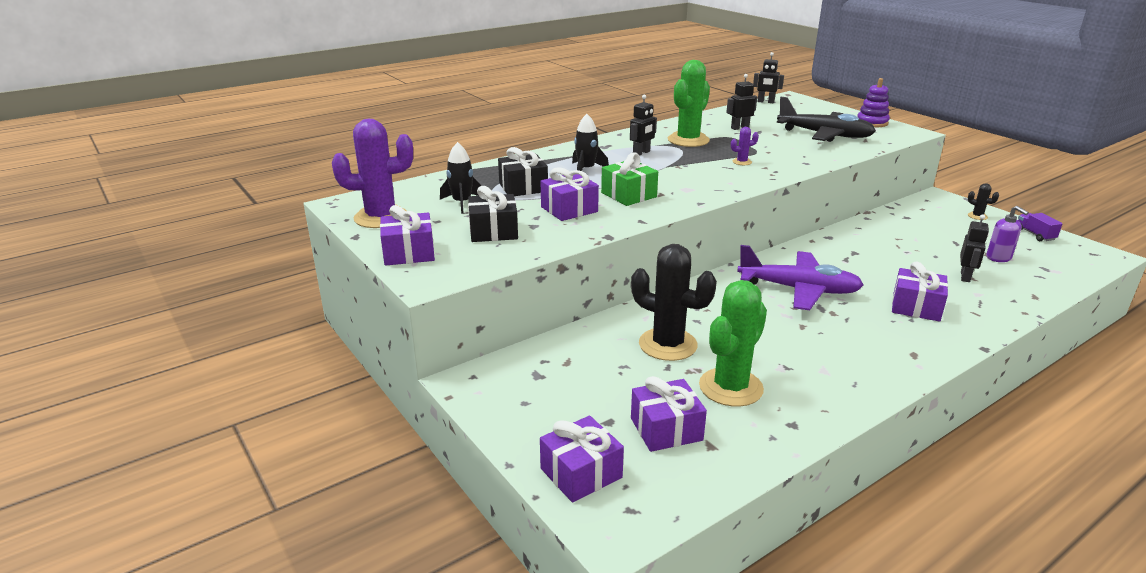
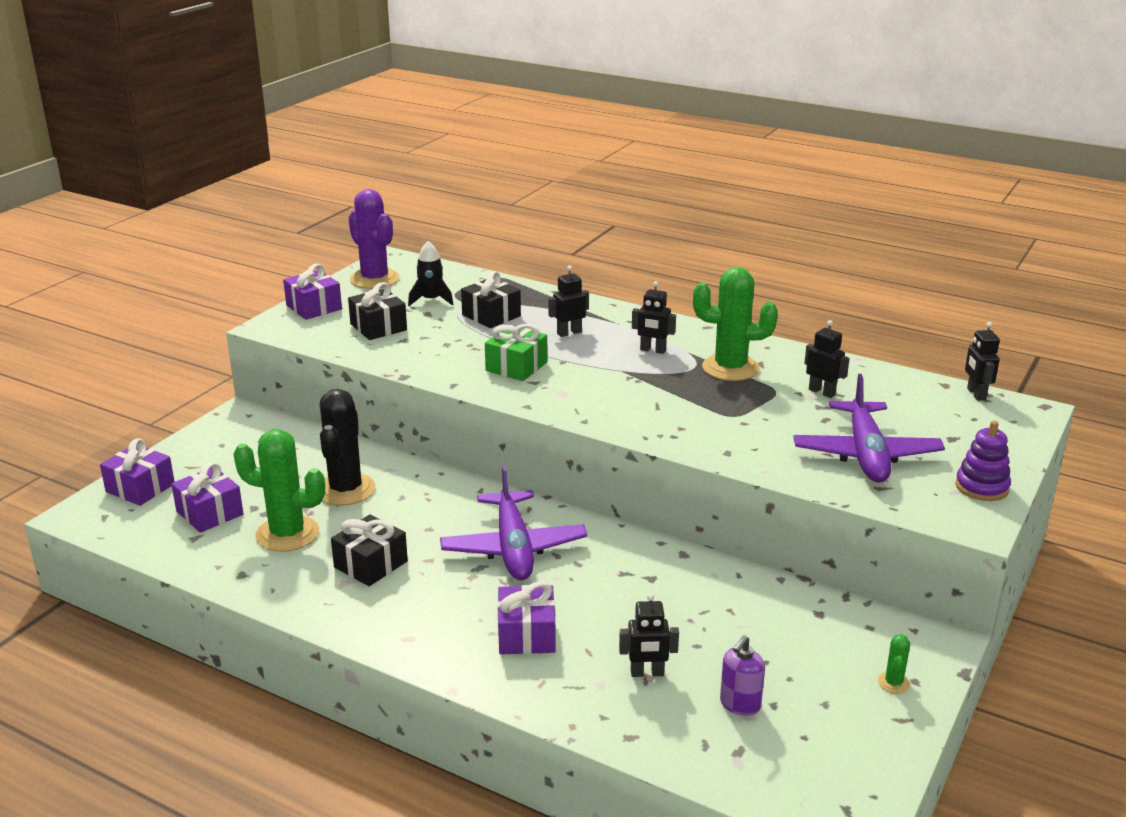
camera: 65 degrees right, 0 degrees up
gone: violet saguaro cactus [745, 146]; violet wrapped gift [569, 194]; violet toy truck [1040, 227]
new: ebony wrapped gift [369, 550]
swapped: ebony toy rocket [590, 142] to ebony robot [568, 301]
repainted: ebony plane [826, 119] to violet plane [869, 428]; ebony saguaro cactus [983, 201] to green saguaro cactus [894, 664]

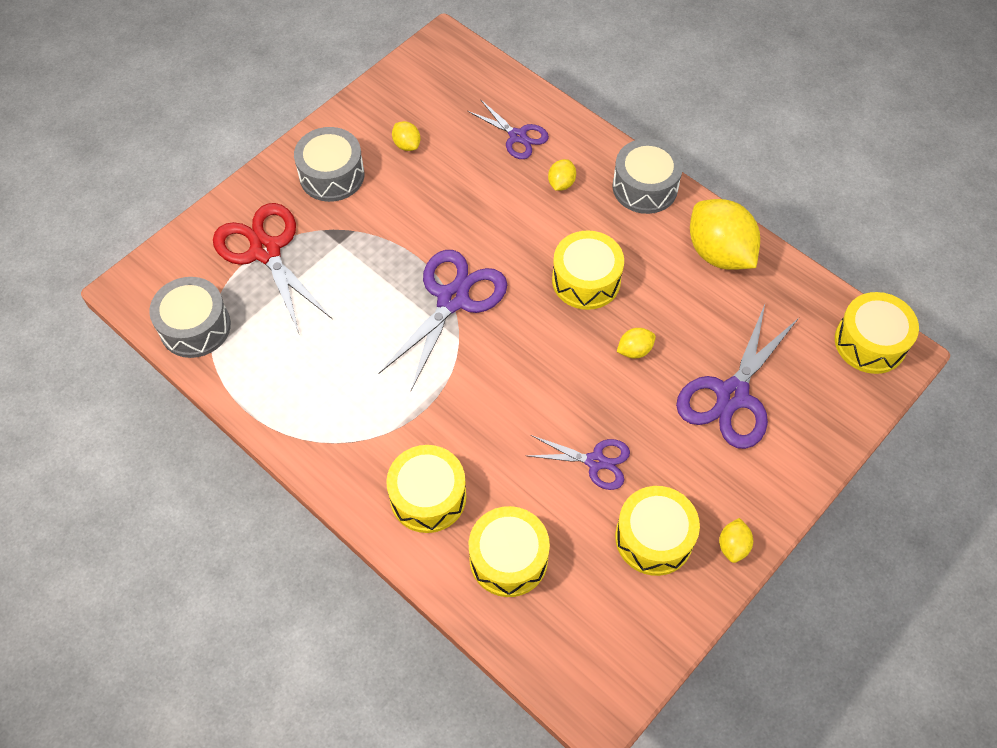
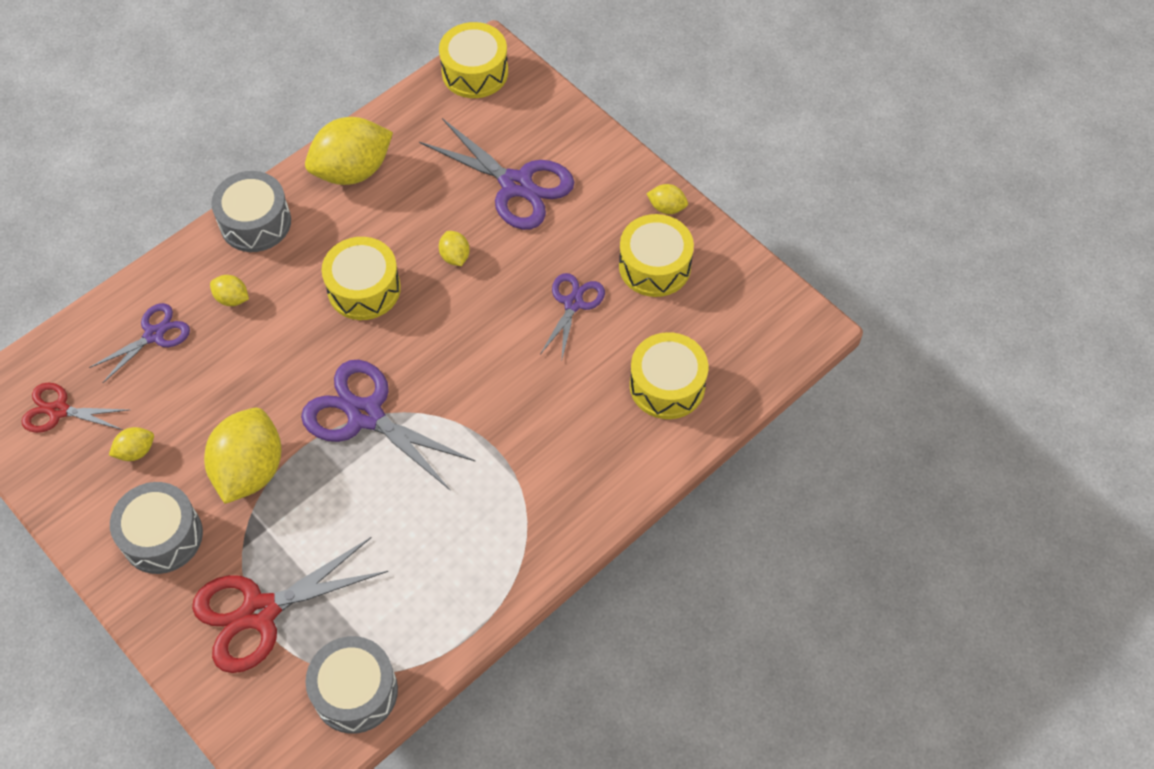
camera: 85 degrees left, 0 degrees up
gone: yellow drum [426, 489]
new: crimson pair of scissors [75, 408]; yellow toy lemon [242, 456]

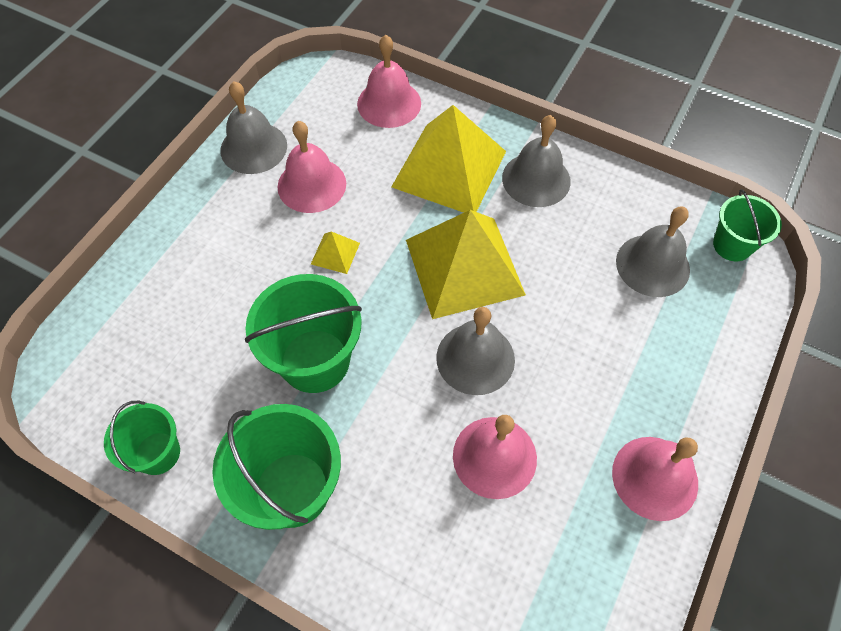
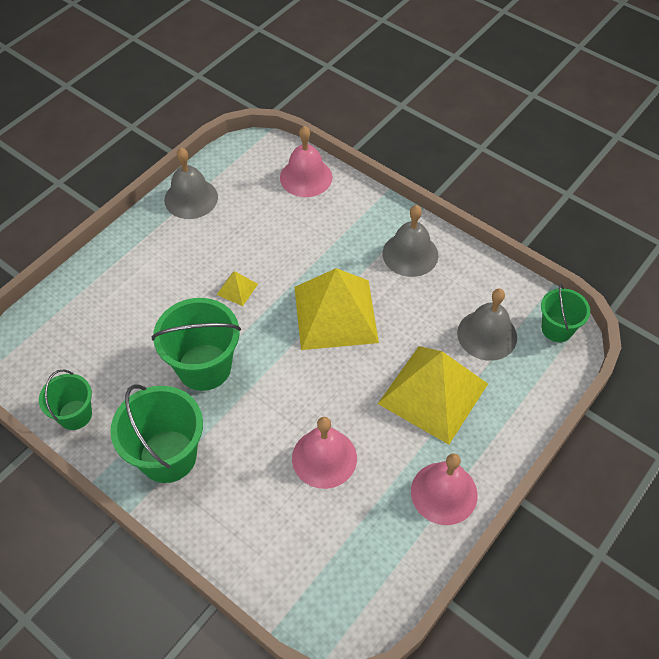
camera: 10 degrees right, 5 degrees down
gone: rosy hand bell [312, 167]; grey hand bell [475, 351]
shifted: yellow pyramid shape [448, 159] to [433, 395]

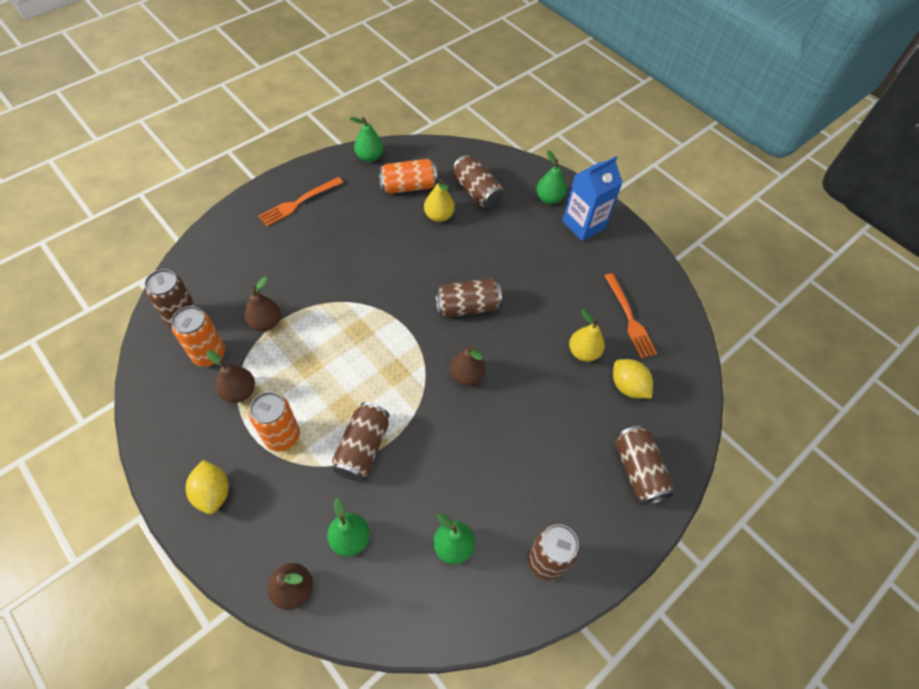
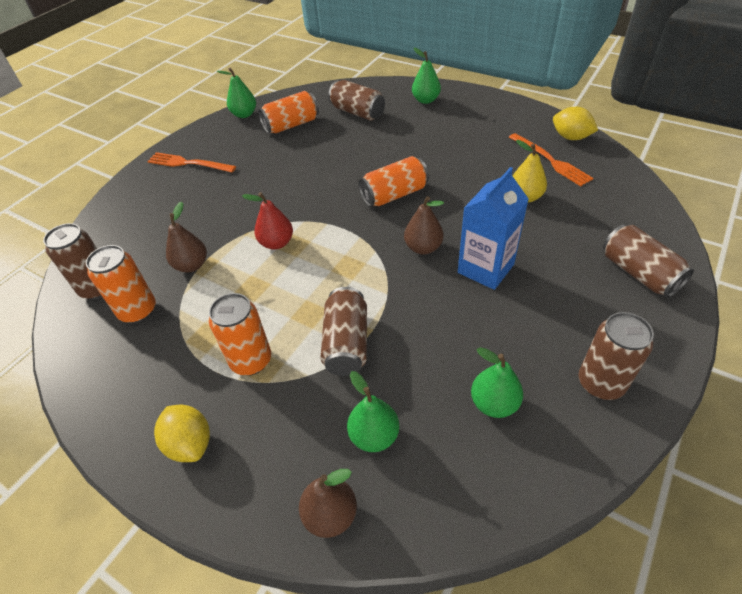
camera: 10 degrees left, 10 degrees down
gone: yellow toy pear [439, 200]; brown toy pear [230, 376]
new: crimson toy pear [267, 221]
shifted: blue milk carton [592, 198] to [493, 228]; yellow toy lemon [633, 379] to [575, 123]
repainted: brown tin [468, 298] to orange-coloured tin [393, 181]
rotated: orange-coloured dinner fork [300, 202] = [191, 162] 75 degrees clockwise

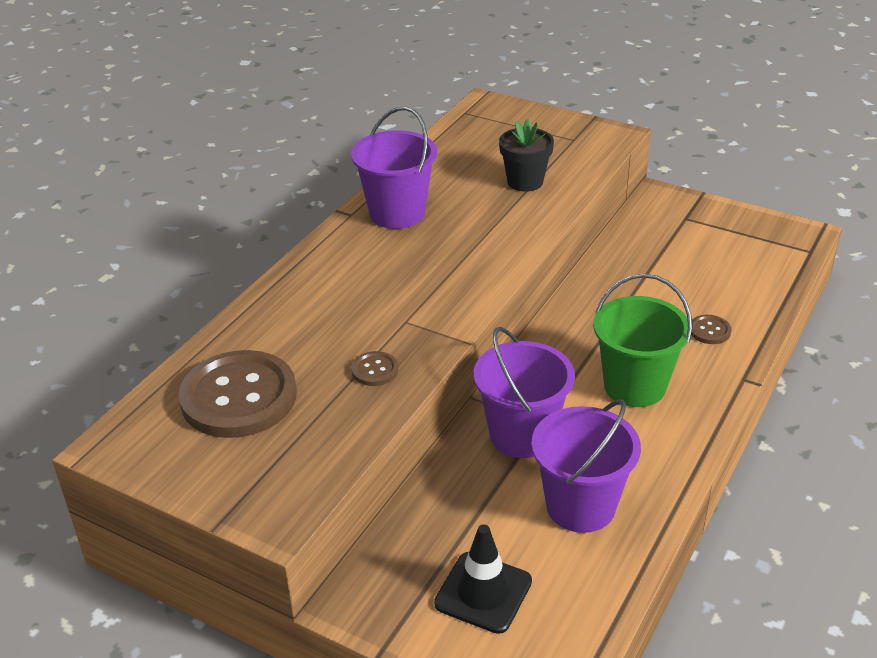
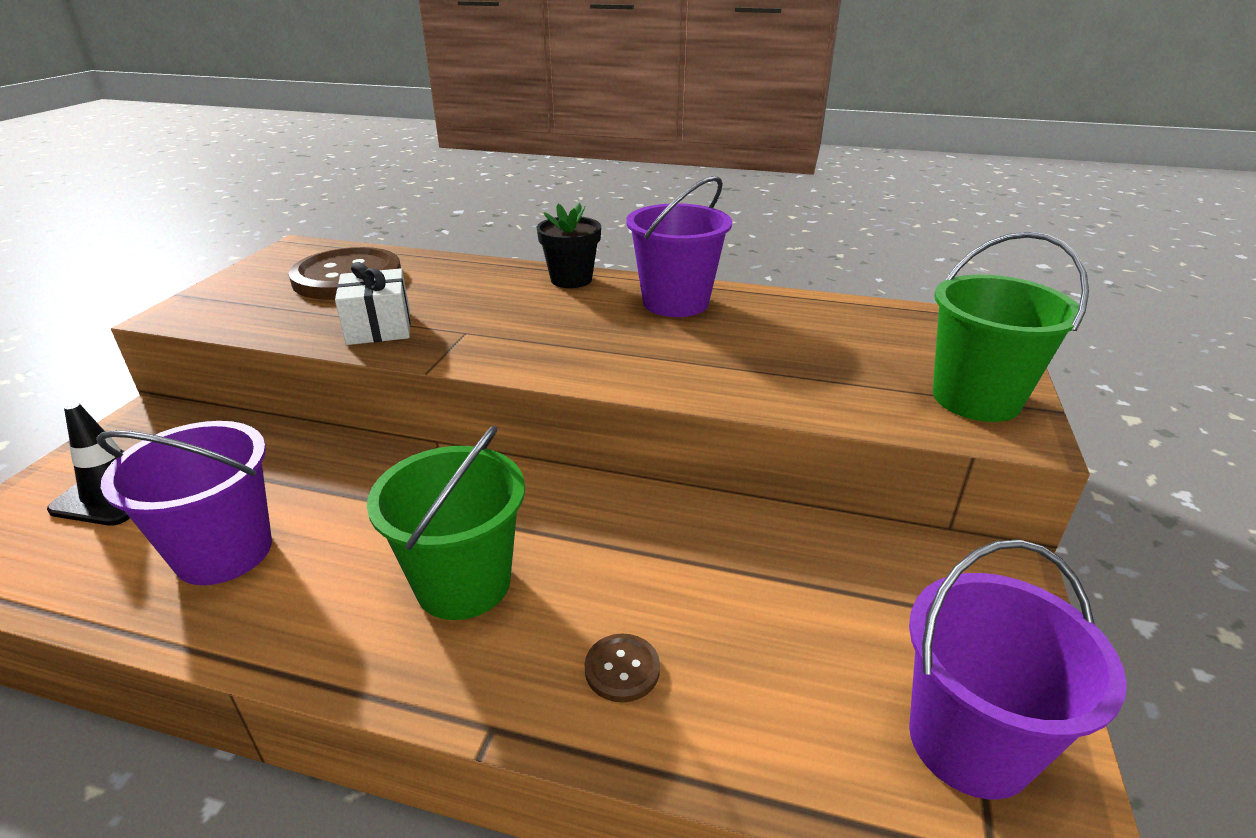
camera: 75 degrees right, 5 degrees down
new: green sand bucket [1011, 326]
shifted: ebony flower pot [526, 155] to [569, 245]; violet sand bucket [524, 392] to [1018, 669]
swapped: brown sewing button [374, 368] to pure white wrapped gift [372, 303]

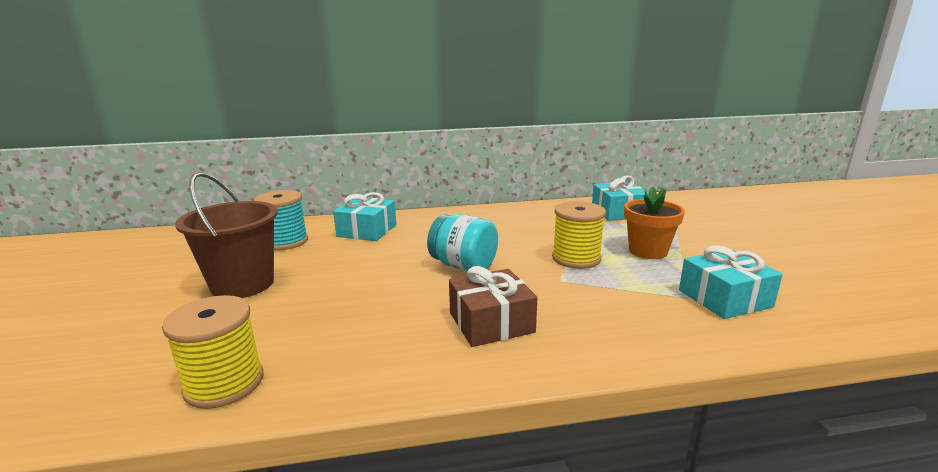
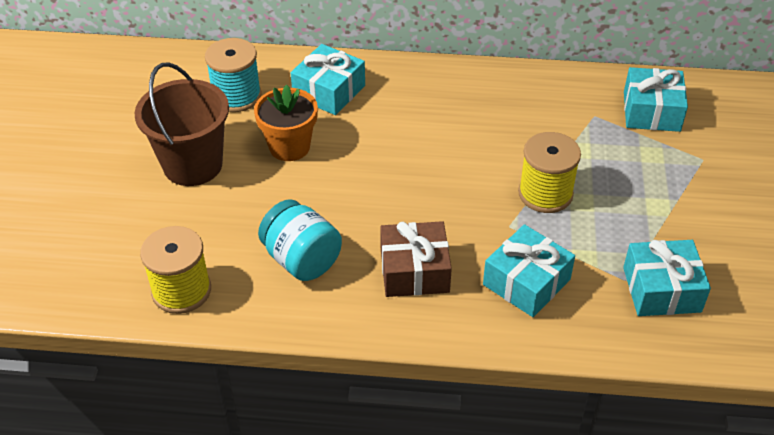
camera: 15 degrees right, 25 degrees up
new: teal wrapped gift [529, 270]
shifted: orange-coloured flower pot [654, 222] to [286, 123]; teal jam jar [462, 242] to [300, 240]

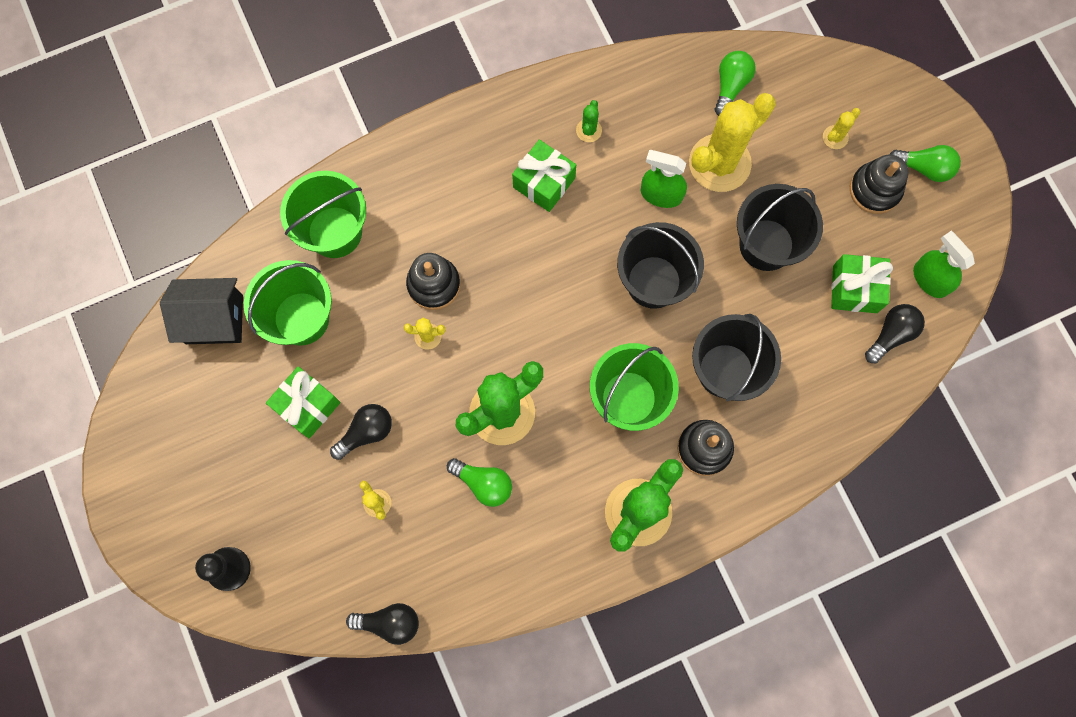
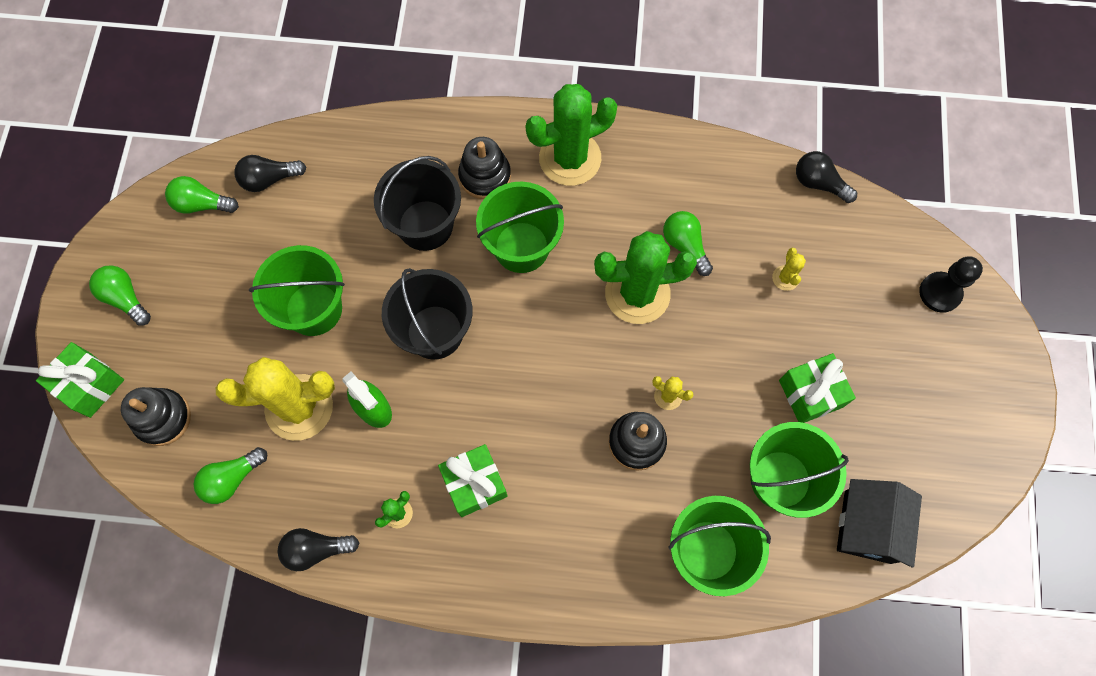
camera: 150 degrees left, 5 degrees down
gone: yellow saguaro cactus [841, 128]
shifted: ebony stacking rings [879, 184] to [156, 416]; green wrapped gift [862, 283] to [80, 380]; ebony lightbulb [361, 432] to [318, 549]
swapped: green sprayer [944, 264] to green lightbulb [202, 195]
repainted: ebony sand bucket [780, 227] to green sand bucket [297, 290]
rotated: ebony house [201, 311] = [879, 523] 75 degrees clockwise

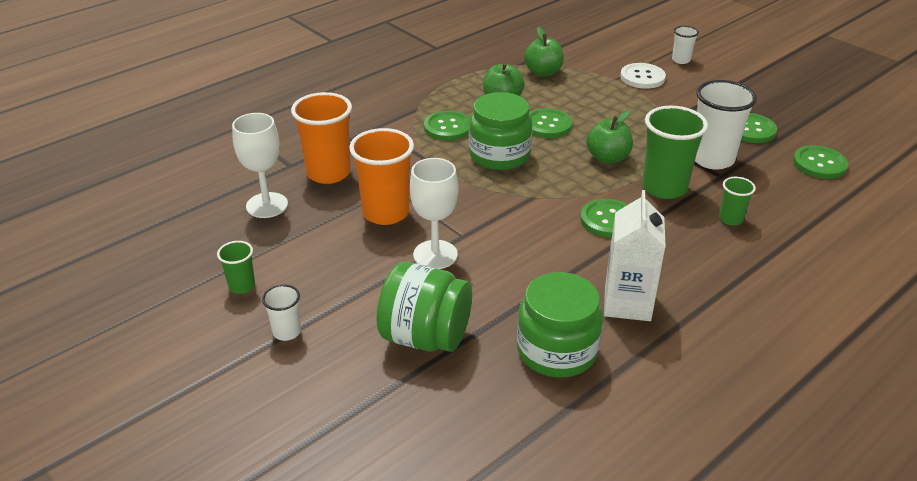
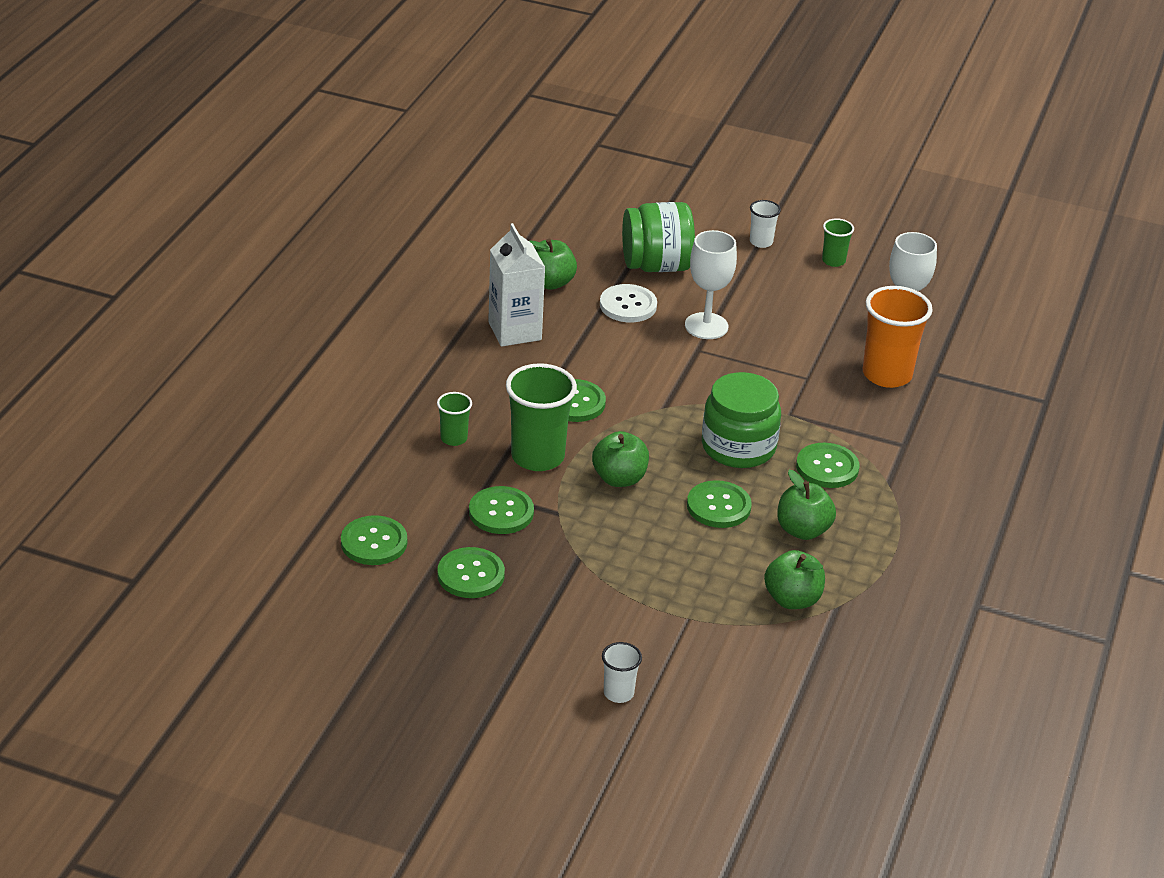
camera: 150 degrees right, 0 degrees up
gone: orange-coloured cup [381, 176]
shifted: pure white sewing button [643, 76] to [628, 303]
swapped: pure white cup [726, 125] to green sewing button [501, 510]; green jam jar [560, 325] to green apple fruit [553, 264]

